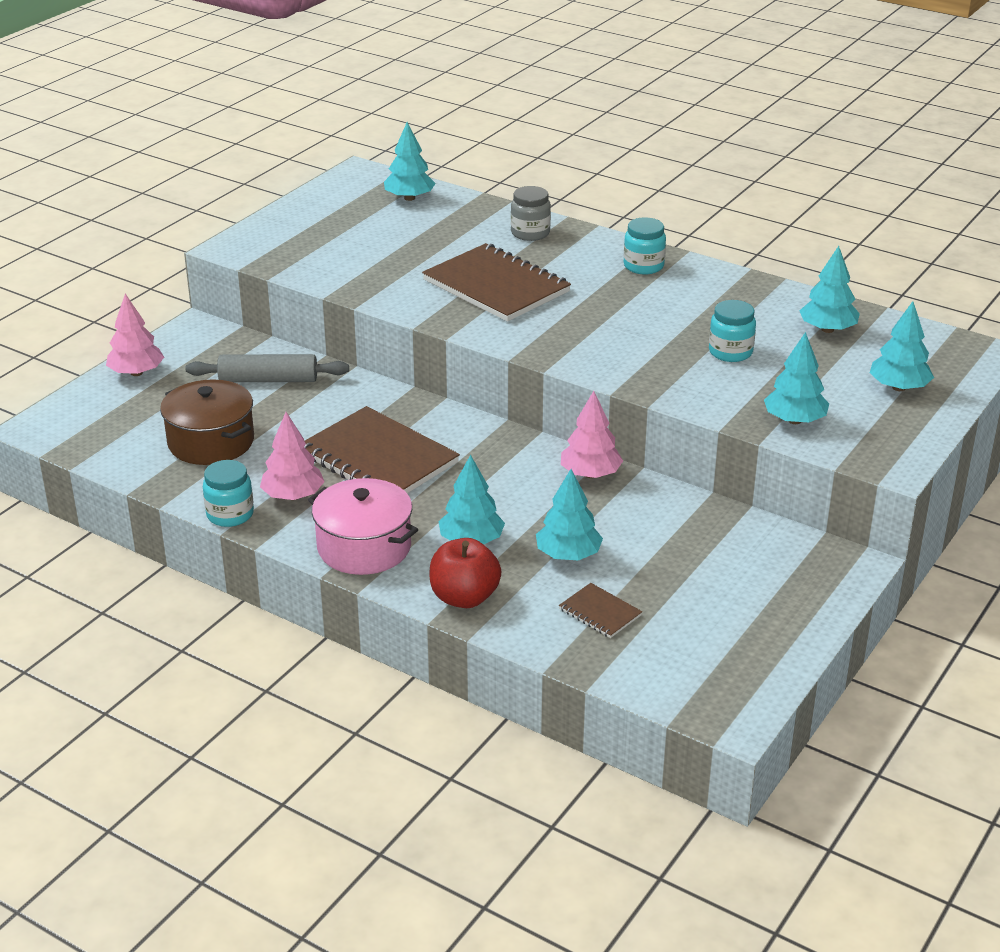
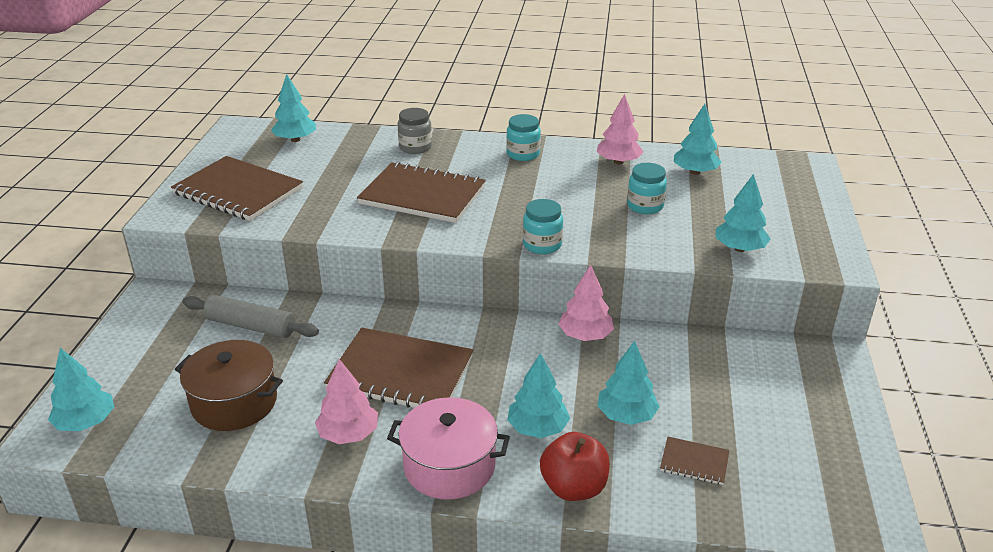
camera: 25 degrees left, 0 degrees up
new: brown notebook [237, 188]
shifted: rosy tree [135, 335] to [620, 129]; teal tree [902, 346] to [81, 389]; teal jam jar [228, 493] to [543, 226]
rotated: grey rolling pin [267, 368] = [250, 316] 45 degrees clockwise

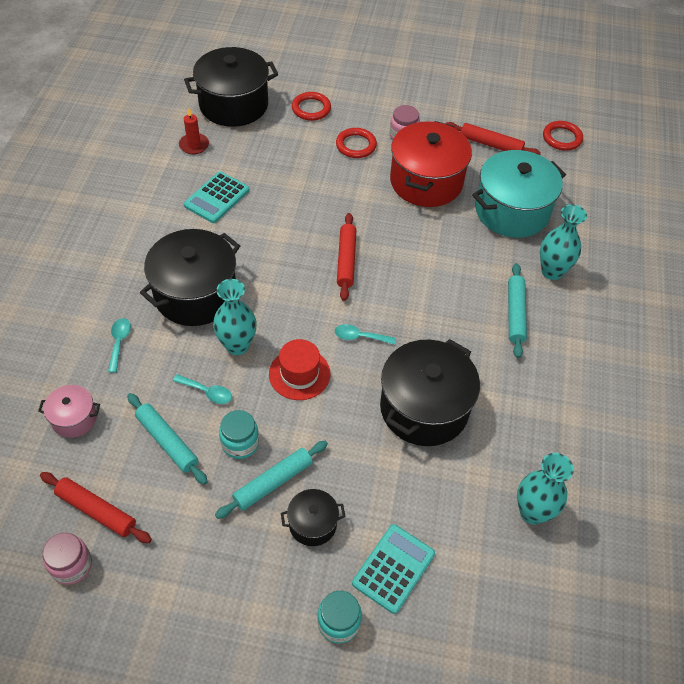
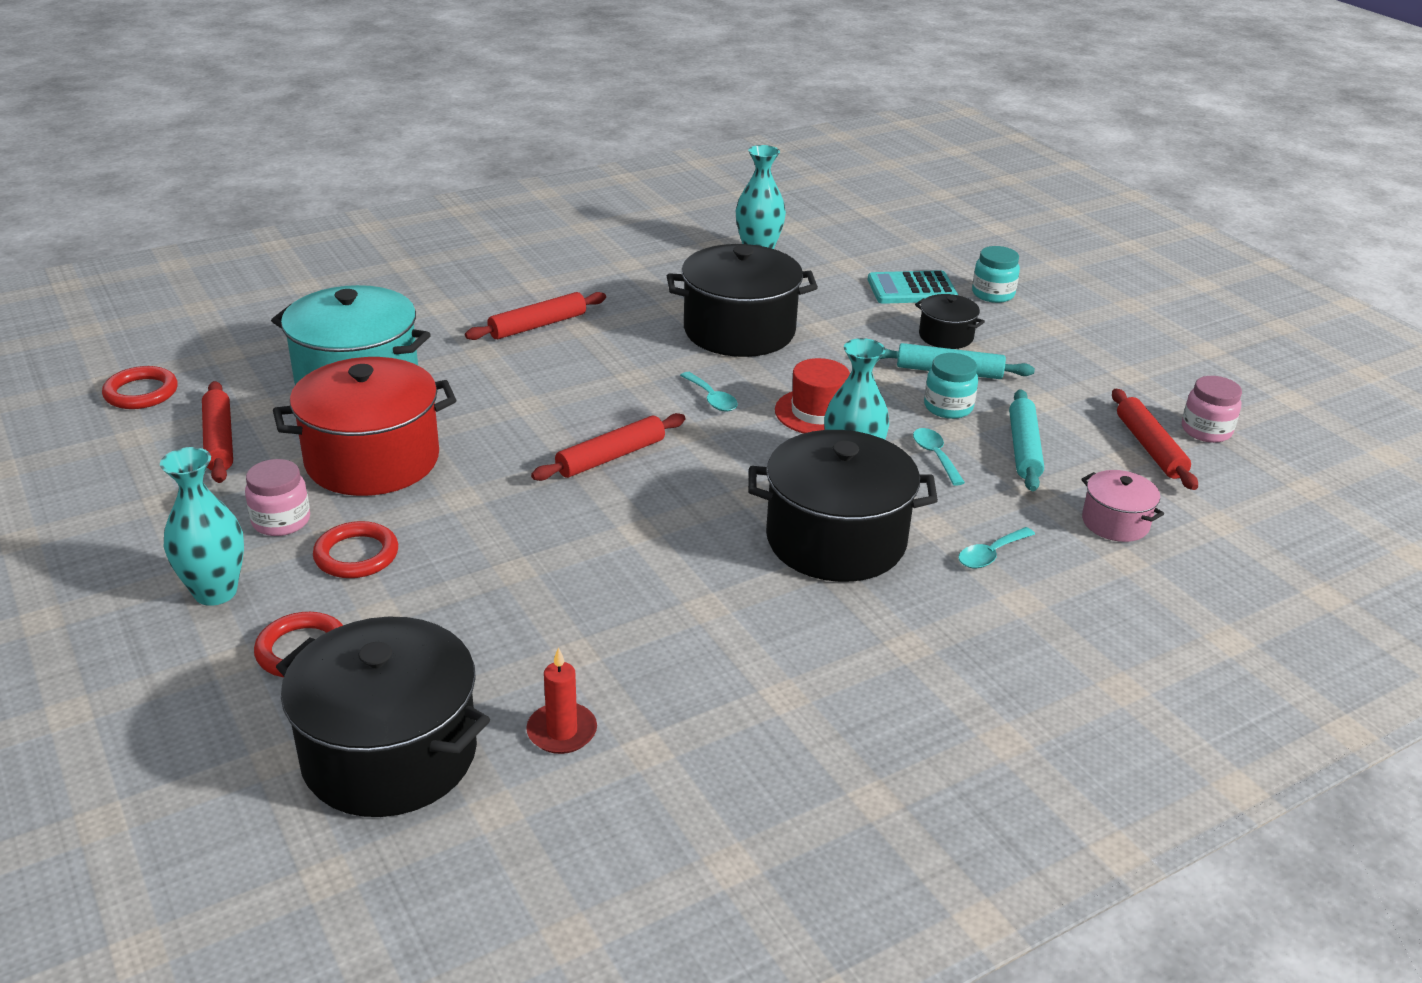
camera: 130 degrees left, 20 degrees down
gone: teal adding machine [216, 197]
shifted: teal flower vase [563, 242] to [202, 526]
repainted: teal rolling pin [517, 310] to crimson rolling pin [535, 316]

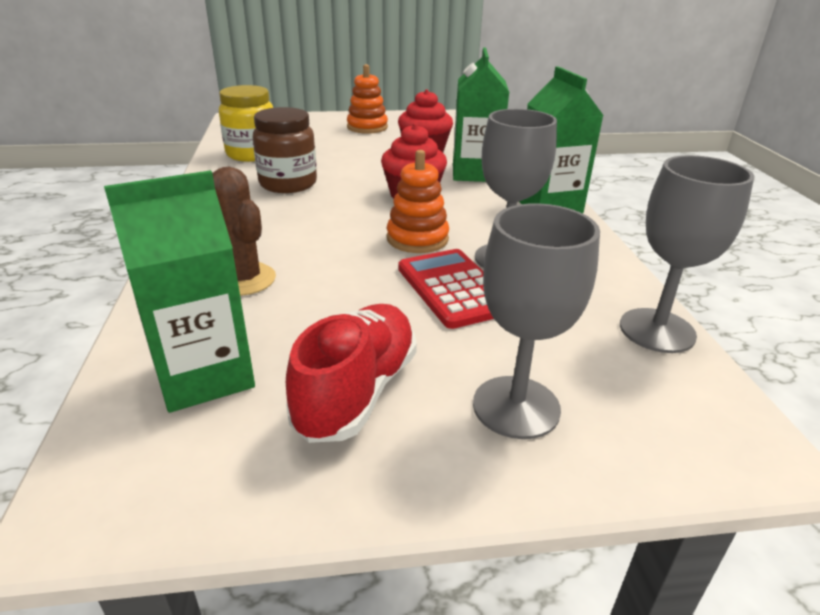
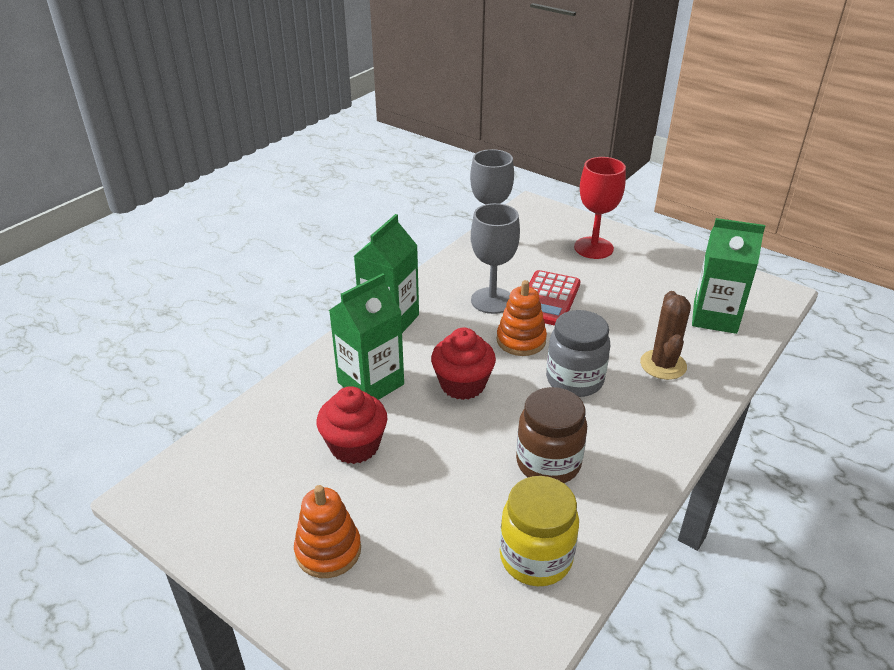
camera: 135 degrees left, 5 degrees up
gone: crimson sneaker [351, 373]
new: grey jam jar [578, 353]
repainted: grey chalice [536, 321] to crimson chalice [600, 208]

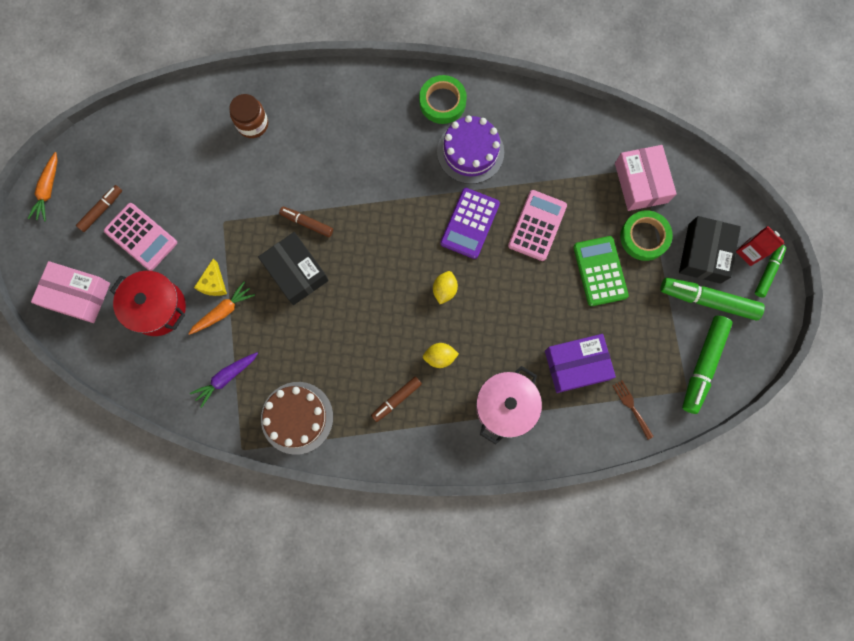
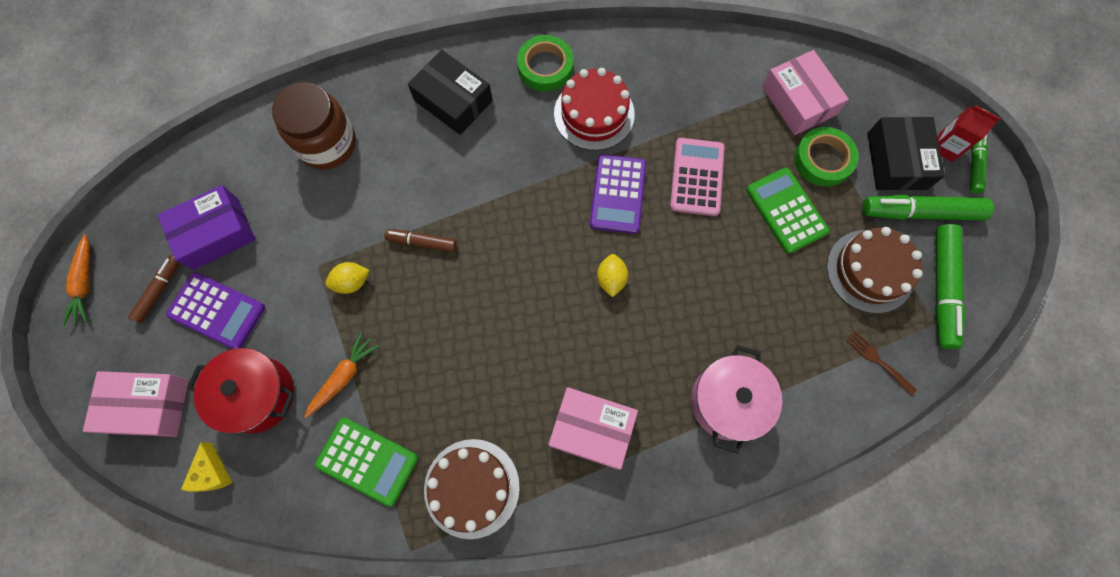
camera: 15 degrees left, 5 degrees down
new: brown cake [875, 270]
shifted: ebony parcel [293, 268] to [450, 92]; yellow cheese wedge [210, 277] to [206, 467]; violet parcel [580, 363] to [206, 227]; yellow toy lemon [441, 355] to [347, 278]
swapped: violet toy carrot [224, 380] to green adding machine [366, 462]; brown felt pen [396, 399] to rosy parcel [593, 428]
repainted: violet cake [470, 149] to crimson cake [594, 109]; rosy adding machine [140, 237] to violet adding machine [215, 310]
scaled: brown jam jar [248, 116] = [314, 125] x1.53

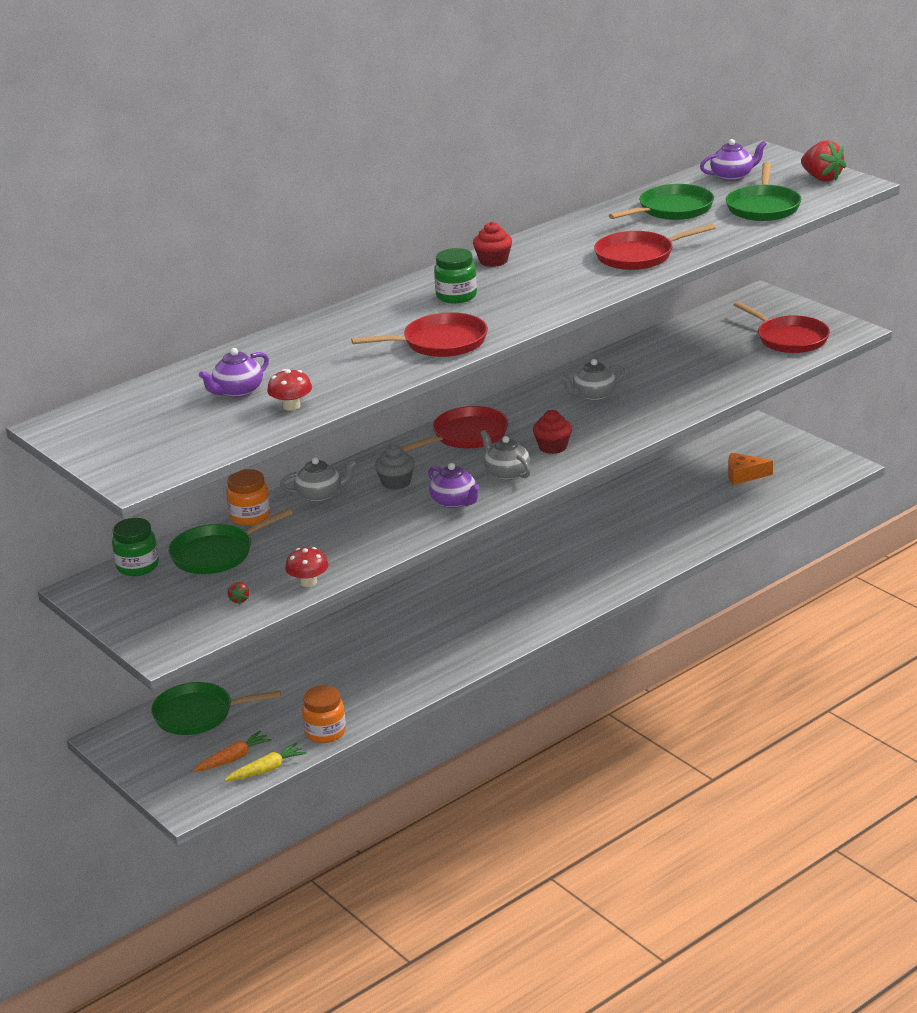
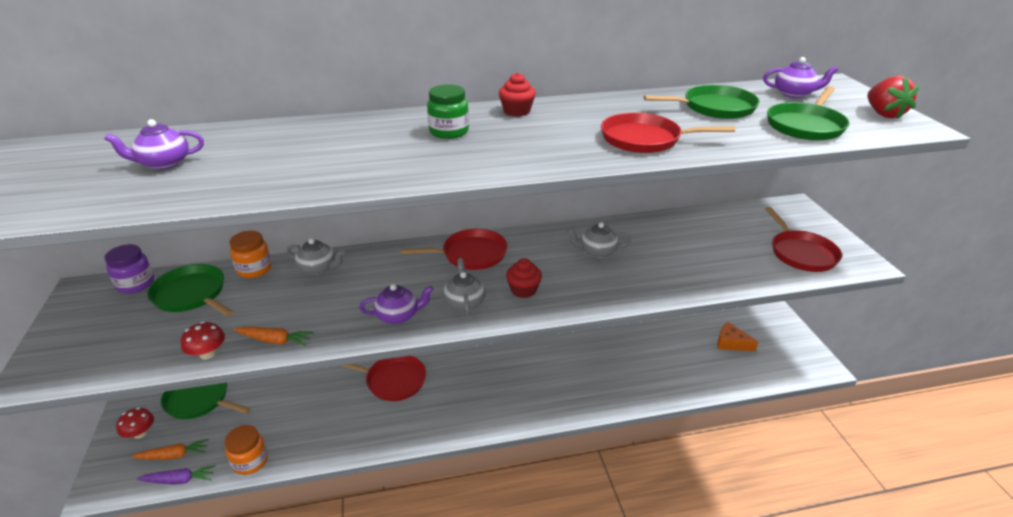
camera: 25 degrees right, 5 degrees up
gone: grey muffin [395, 467]; crimson toy strawberry [238, 593]
new: orange-coloured toy carrot [274, 336]
shifted: crimson frying pan [419, 334] to [383, 378]; crimson mushroom [289, 390] to [135, 423]
repainted: green jam jar [135, 547] to violet jam jar [129, 269]; yellow toy carrot [265, 762] to violet toy carrot [176, 475]
rotated: violet china teapot [454, 485] = [396, 304] 90 degrees counterclockwise; green frying pan [230, 541] = [190, 290] 45 degrees clockwise

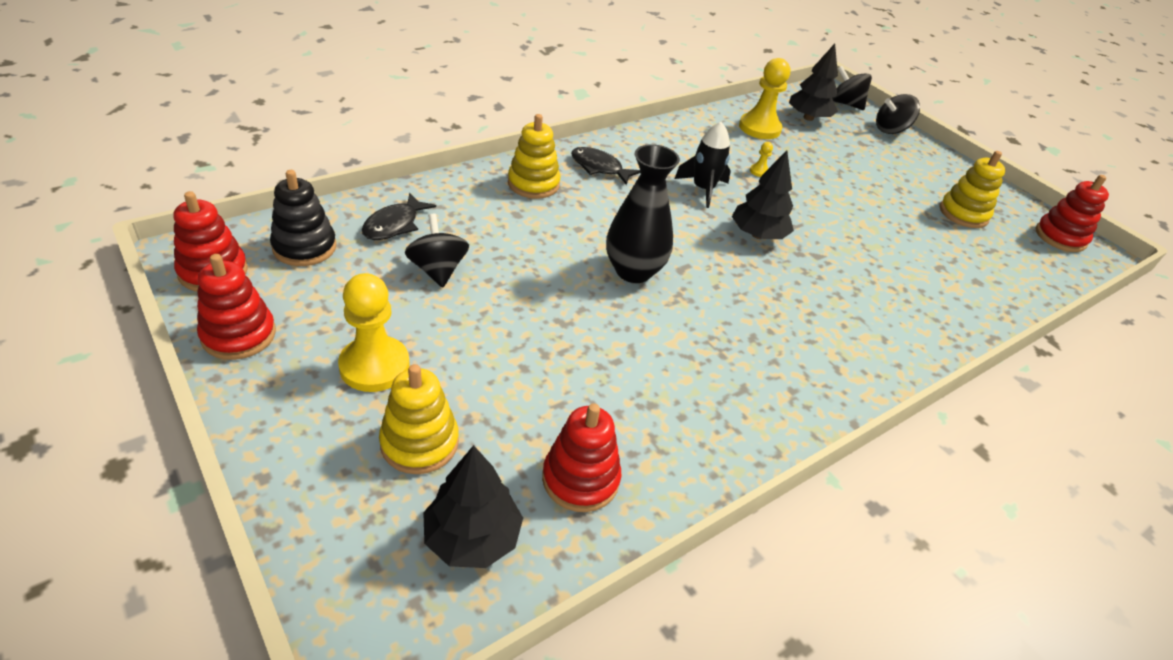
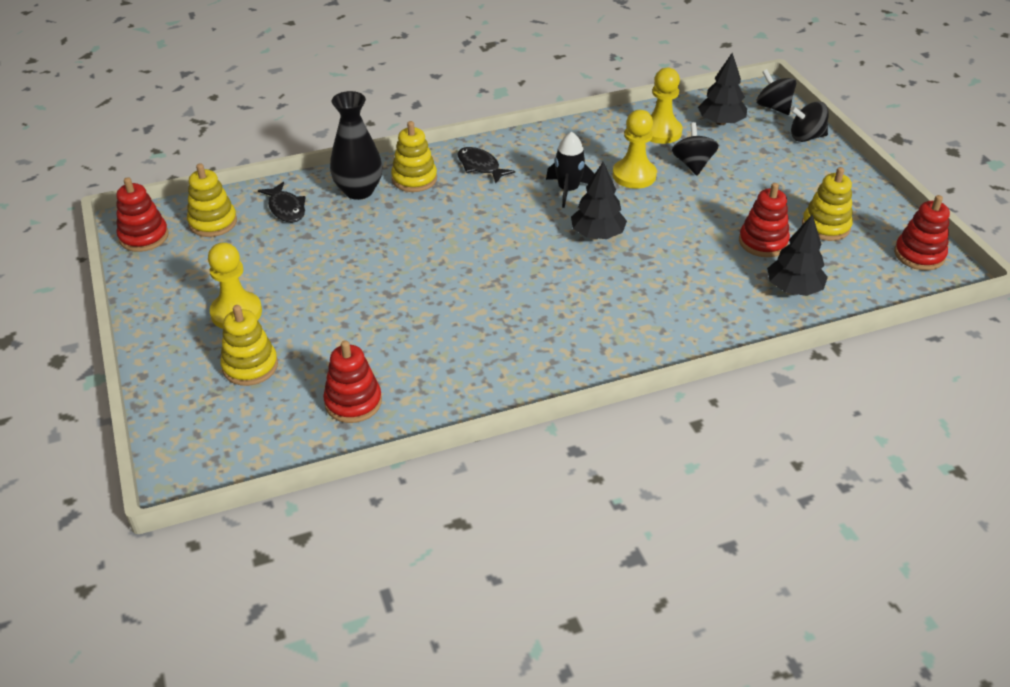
camera: 20 degrees right, 0 degrees up
shifted: ebony flower vase [643, 213] to [356, 145]; ebony toy top [437, 251] to [695, 148]; crimson stacking rings [236, 307] to [764, 220]; ebony tree [473, 506] to [797, 255]
repainted: ebony stacking rings [303, 218] to yellow stacking rings [212, 200]
rotated: ebony toy fish [399, 216] = [282, 202] 75 degrees counterclockwise
scaled: yellow chess pawn [761, 159] = [635, 149] x2.36

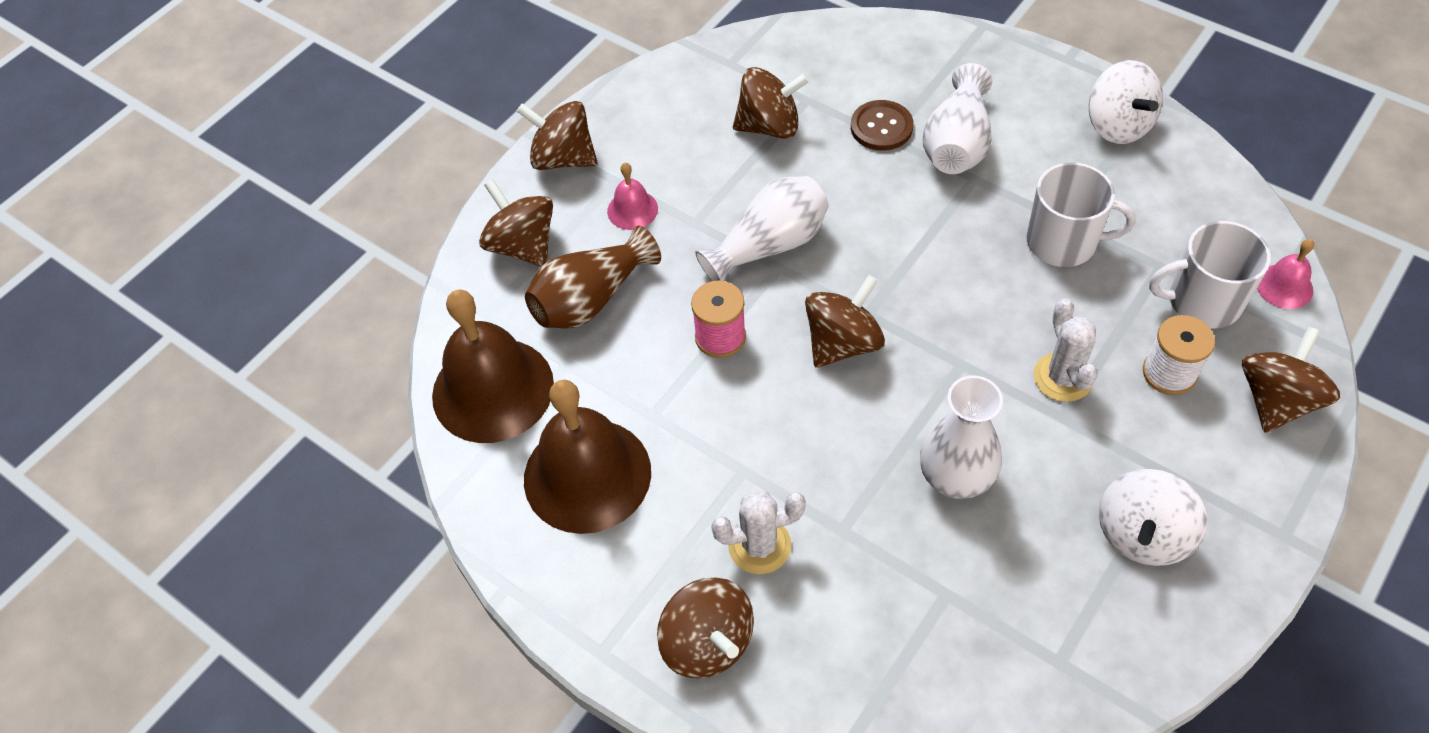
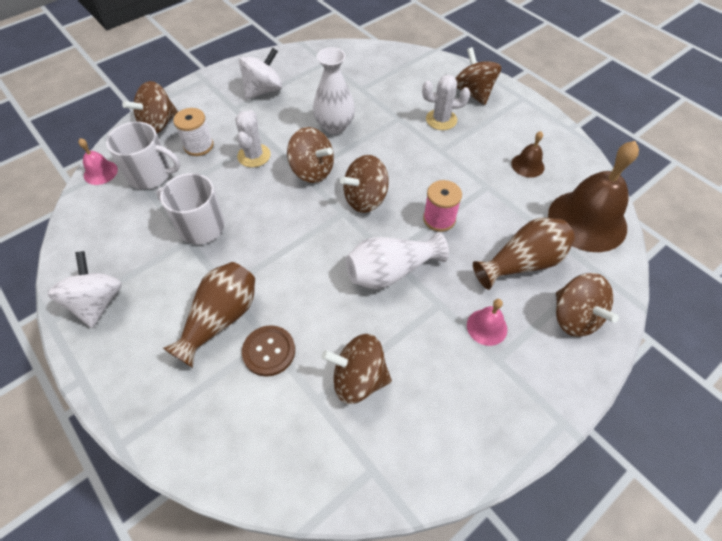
camera: 170 degrees left, 0 degrees up
shifted: brown toy top [557, 135] to [310, 155]
repainted: pure white flower vase [958, 118] to brown flower vase [209, 315]
scaled: brown hand bell [587, 456] = [527, 154] x0.46

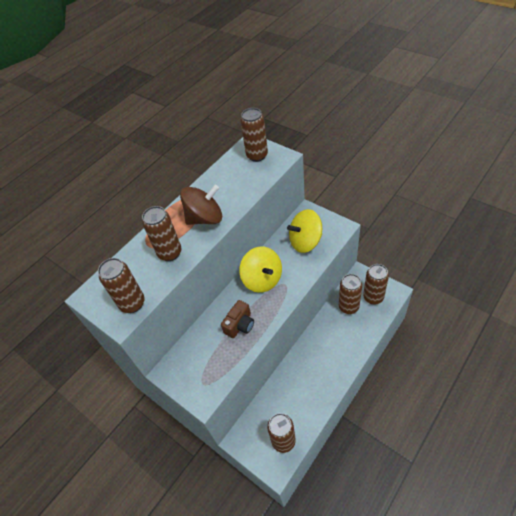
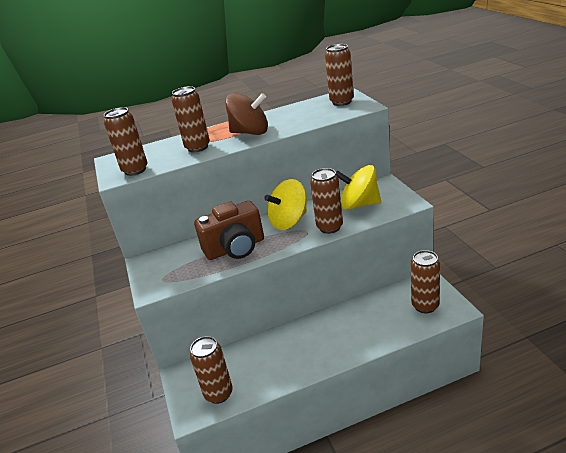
camera: 30 degrees right, 20 degrees down
shifted: brown tin [350, 294] to [326, 201]
rotated: yellow toy top [260, 270] = [285, 204] 60 degrees clockwise
scaled: brown compact camera [237, 319] = [229, 230] x1.66

